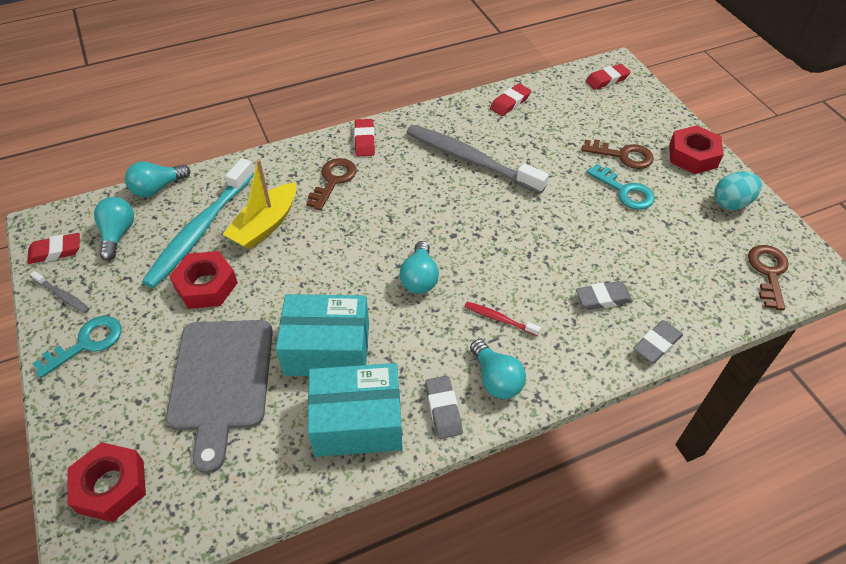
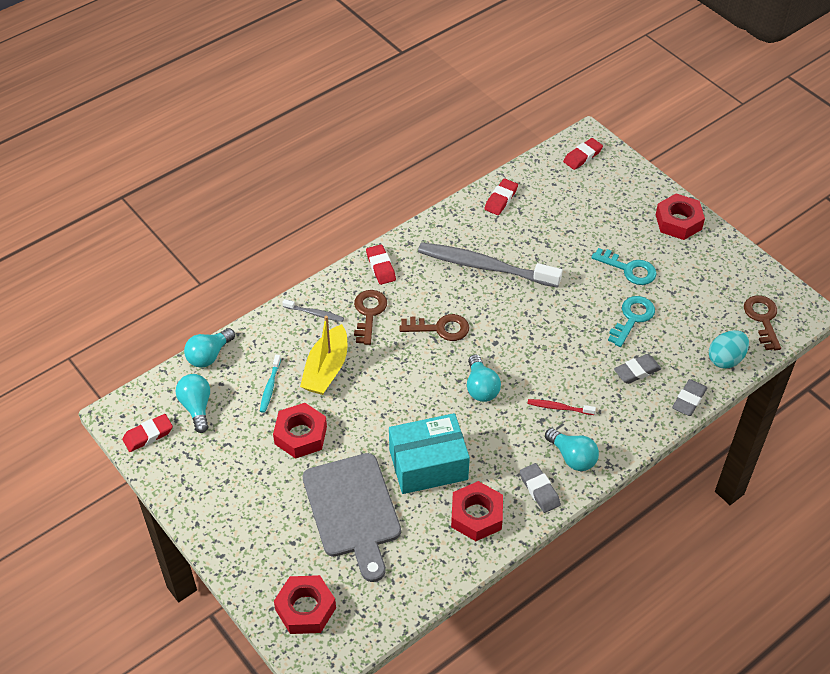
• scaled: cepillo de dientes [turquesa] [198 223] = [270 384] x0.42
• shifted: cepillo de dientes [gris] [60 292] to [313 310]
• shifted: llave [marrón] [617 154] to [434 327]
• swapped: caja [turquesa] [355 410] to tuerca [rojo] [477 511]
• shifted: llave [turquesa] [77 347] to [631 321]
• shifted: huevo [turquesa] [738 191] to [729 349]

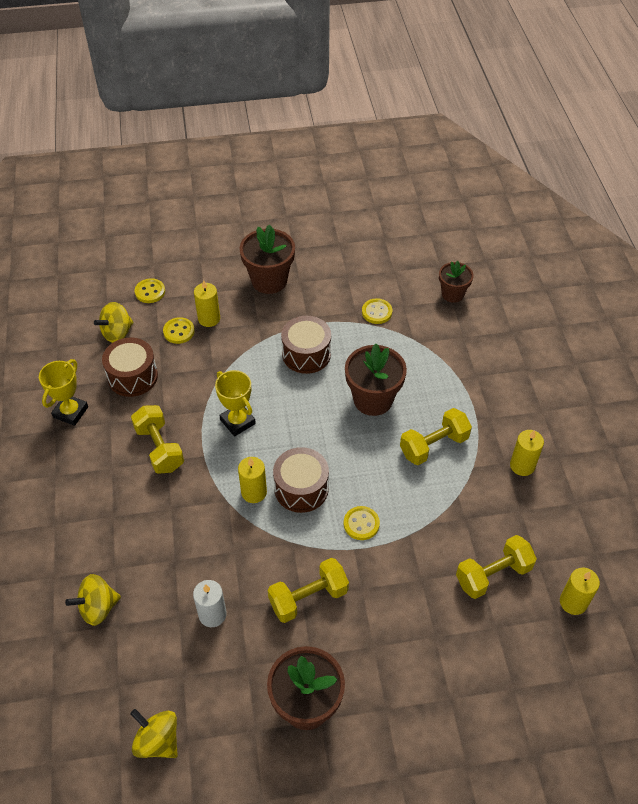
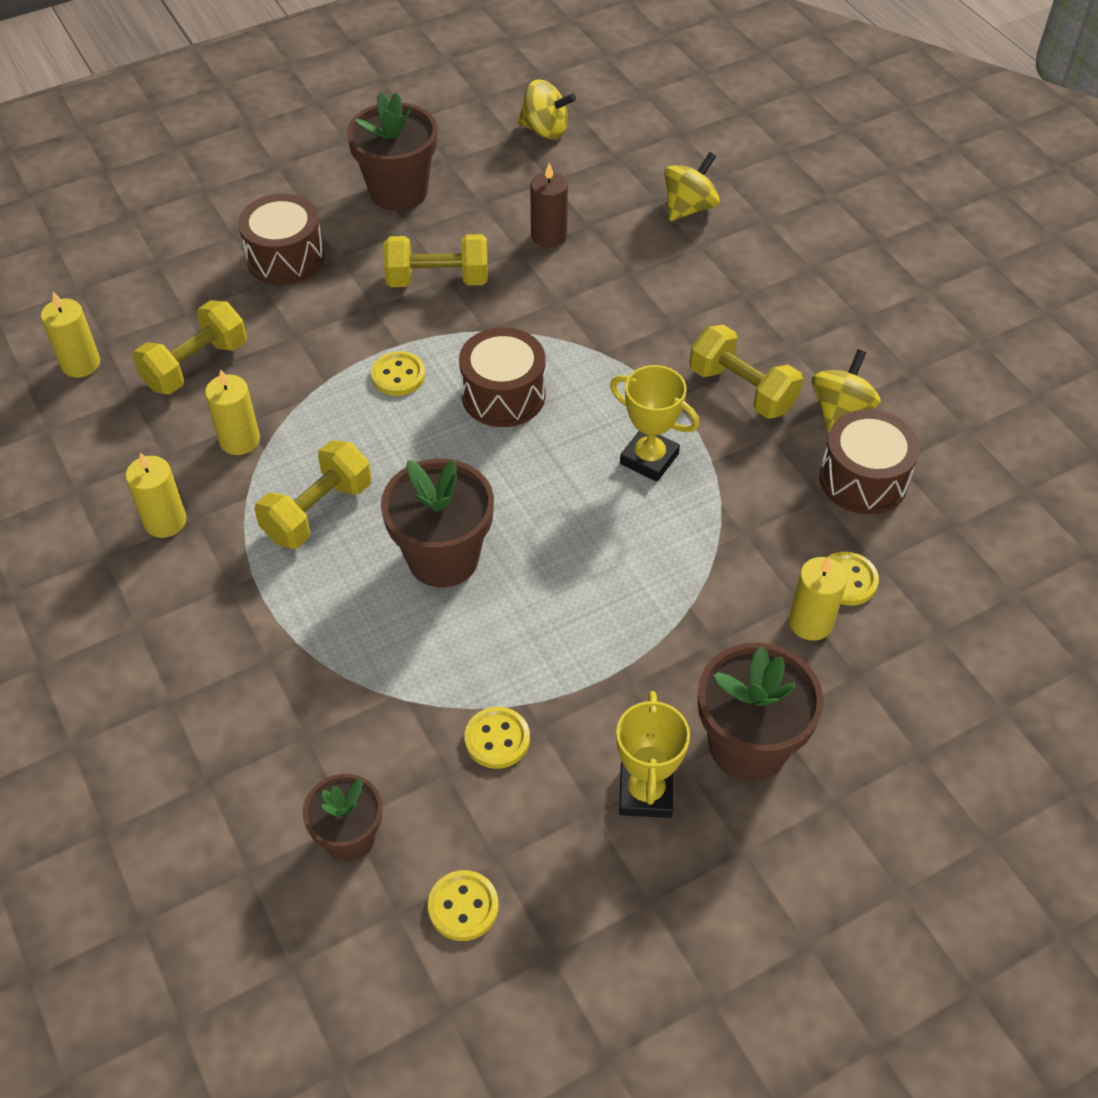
• shifted: vela [amarillo] [252 480] to [232 412]
• shifted: tambor [marrón] [306 345] to [281 239]
• rotated: mancuerna [amarillo] [308 590] = [436 260] 45 degrees clockwise
• shifted: botón [amarillo] [150 290] to [463 905]
• repainted: vela [blanco] [210 603] to vela [marrón] [549 205]
• shifted: trofeo [amarillo] [63 392] to [653 754]
• shifted: peonza [amarillo] [114 322] to [846 391]

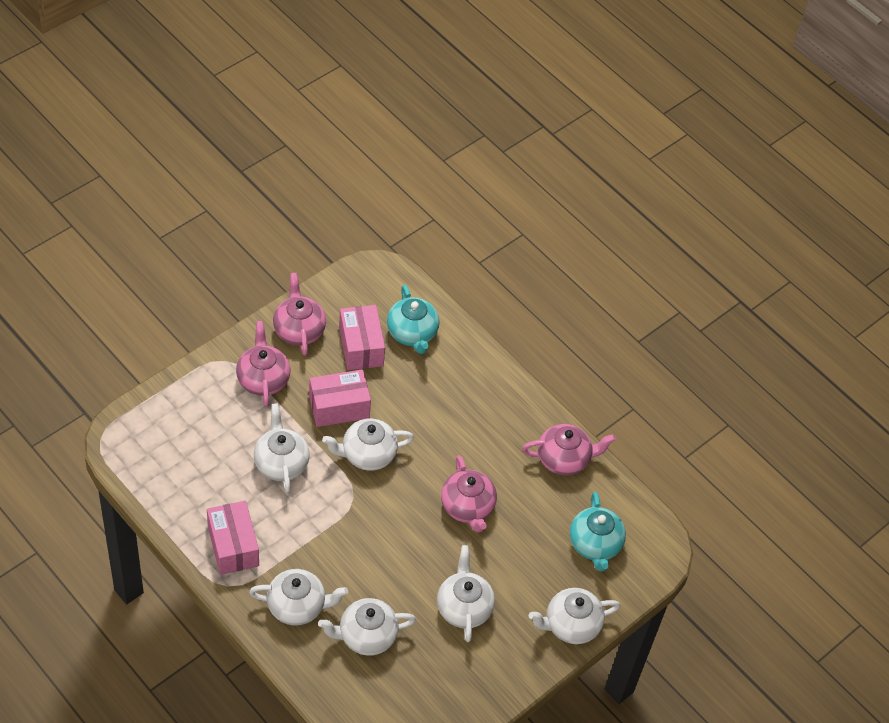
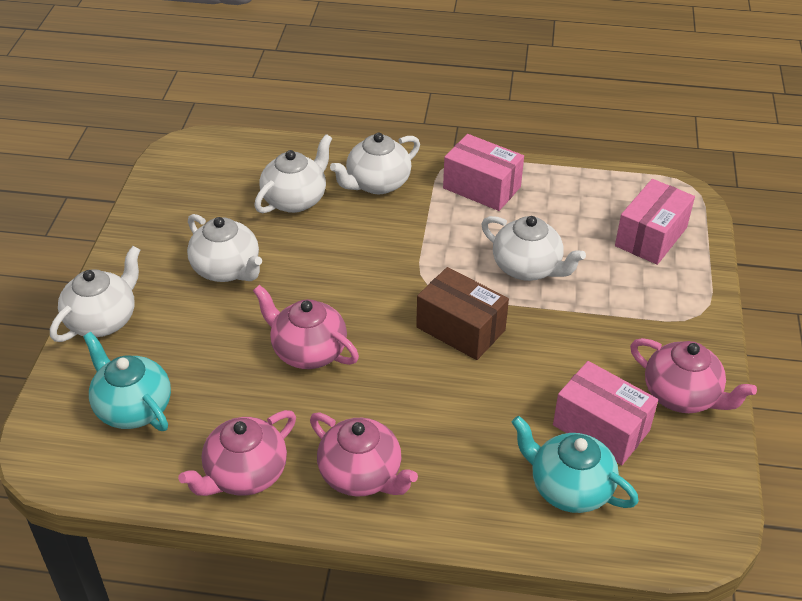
• shifted: tetera [rosa] [263 364] to [364 455]
• swapped: tetera [blanco] [368 444] to caja [marrón] [462 313]
• shifted: caja [rosa] [340 398] to [655 222]

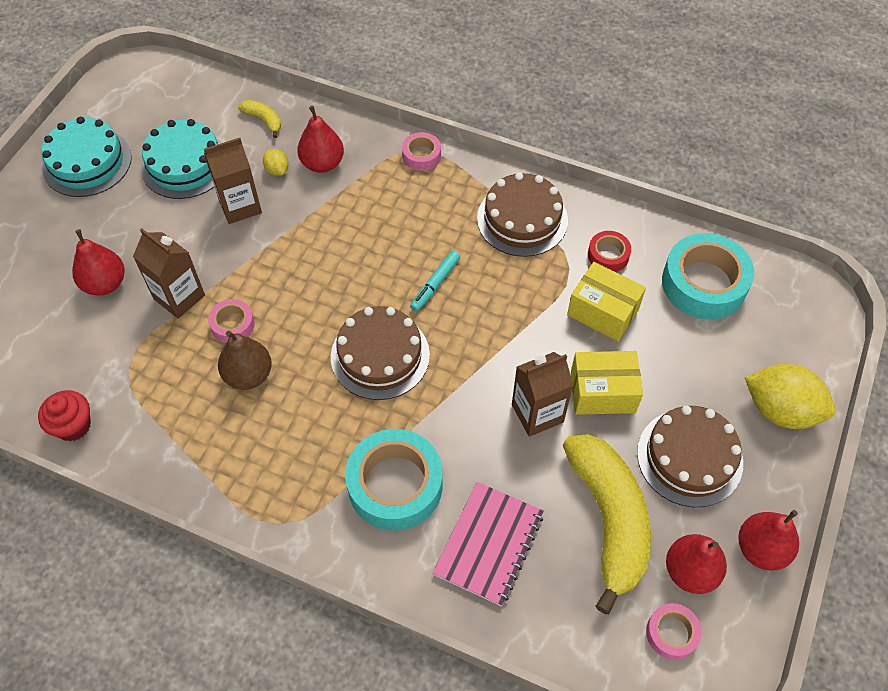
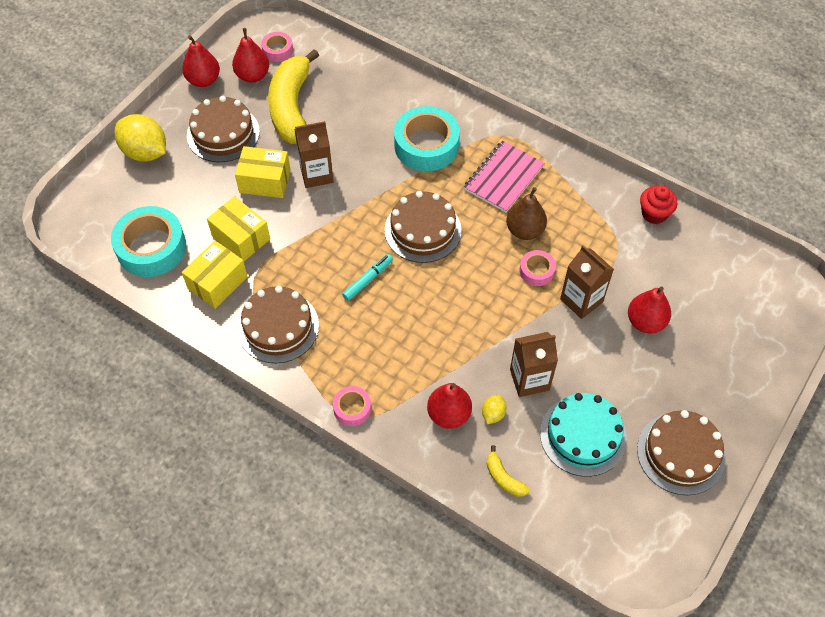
• swapped: cinta adhesiva [rojo] [609 251] to caja [amarillo] [215 275]
• shifted: cuaderno [rosa] [488 544] to [504 177]
• rotated: limón [amarillo] [276 162] = [494 409] 45 degrees clockwise
• repainted: tarta [turquesa] [87 157] to tarta [marrón] [681 452]

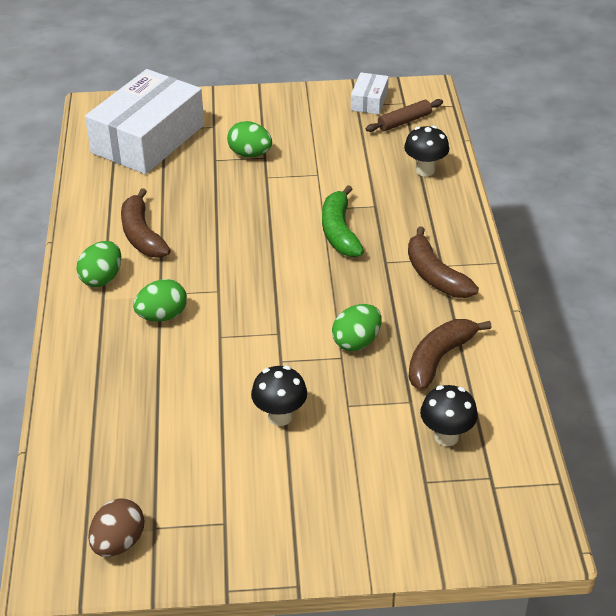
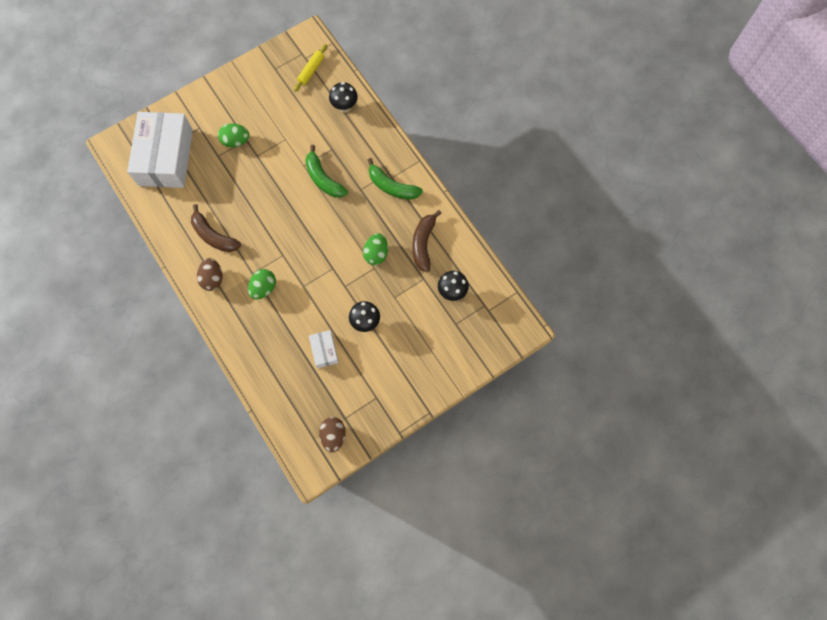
• repainted: huevo [verde] [98 264] to huevo [marrón] [209 274]
• repainted: rodillo [marrón] [404 115] to rodillo [amarillo] [310 68]
• shifted: caja [blanco] [370 93] to [324 349]
• repainted: plátano [marrón] [443 262] to plátano [verde] [395 179]

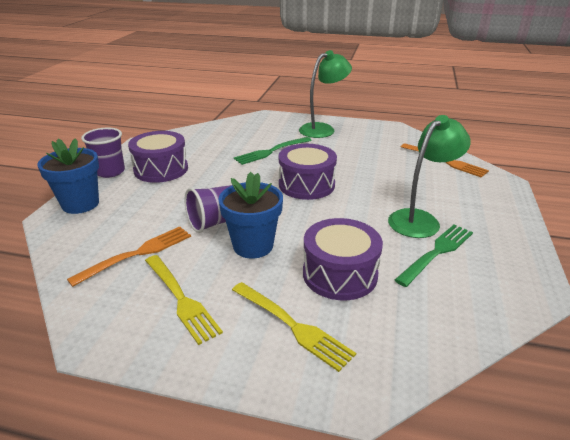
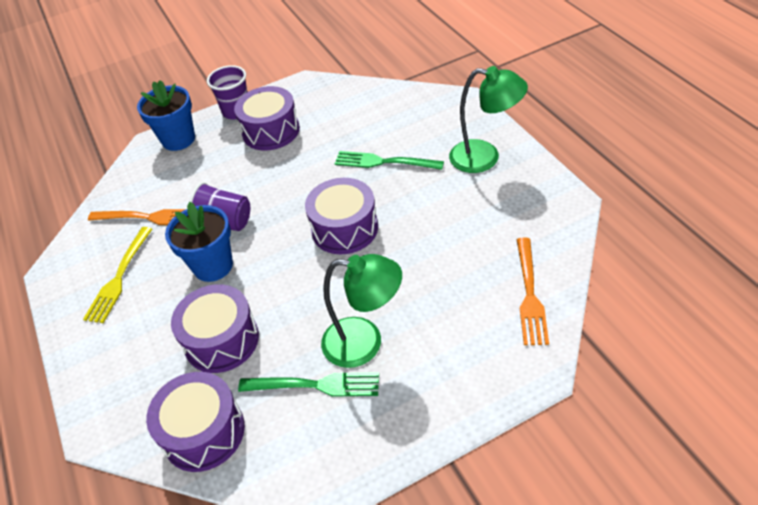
• new: tambor [morado] [195 422]
• gone: tenedor [amarillo] [294 327]

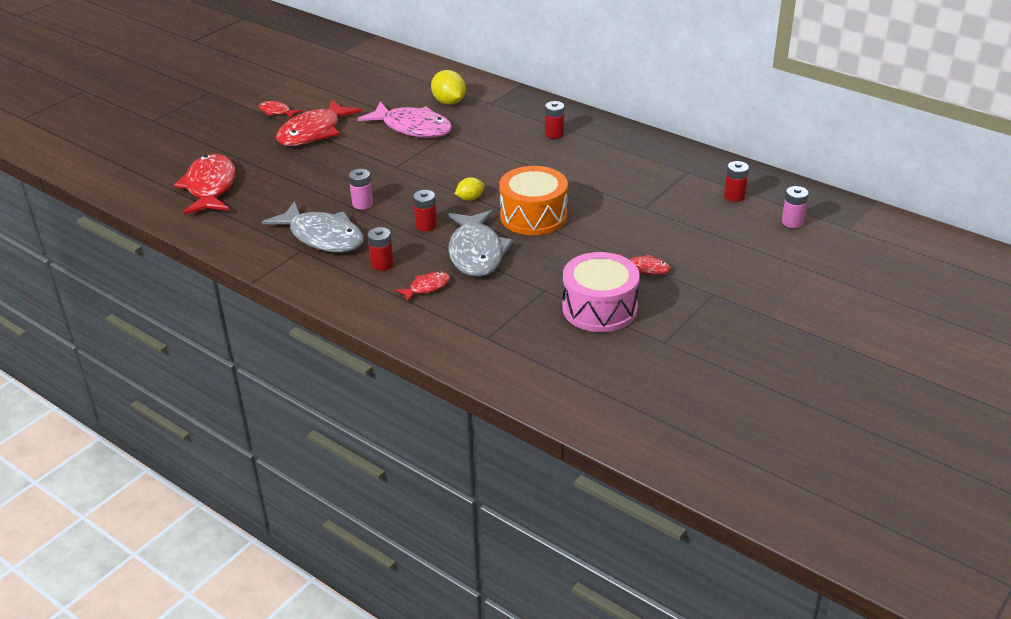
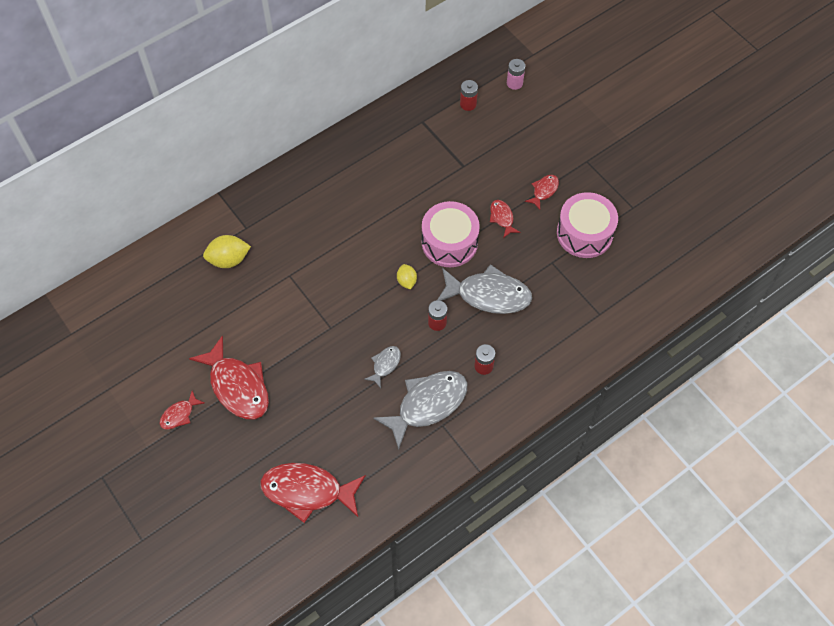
• swapped: pila [rosa] [361 189] to pez [gris] [382 367]
• repainted: tambor [naranja] [533 200] to tambor [rosa] [451 234]
• shifted: pez [rojo] [422 287] to [505 219]
• gone: pez [rosa] [404 120]
• gone: pila [rojo] [554 120]

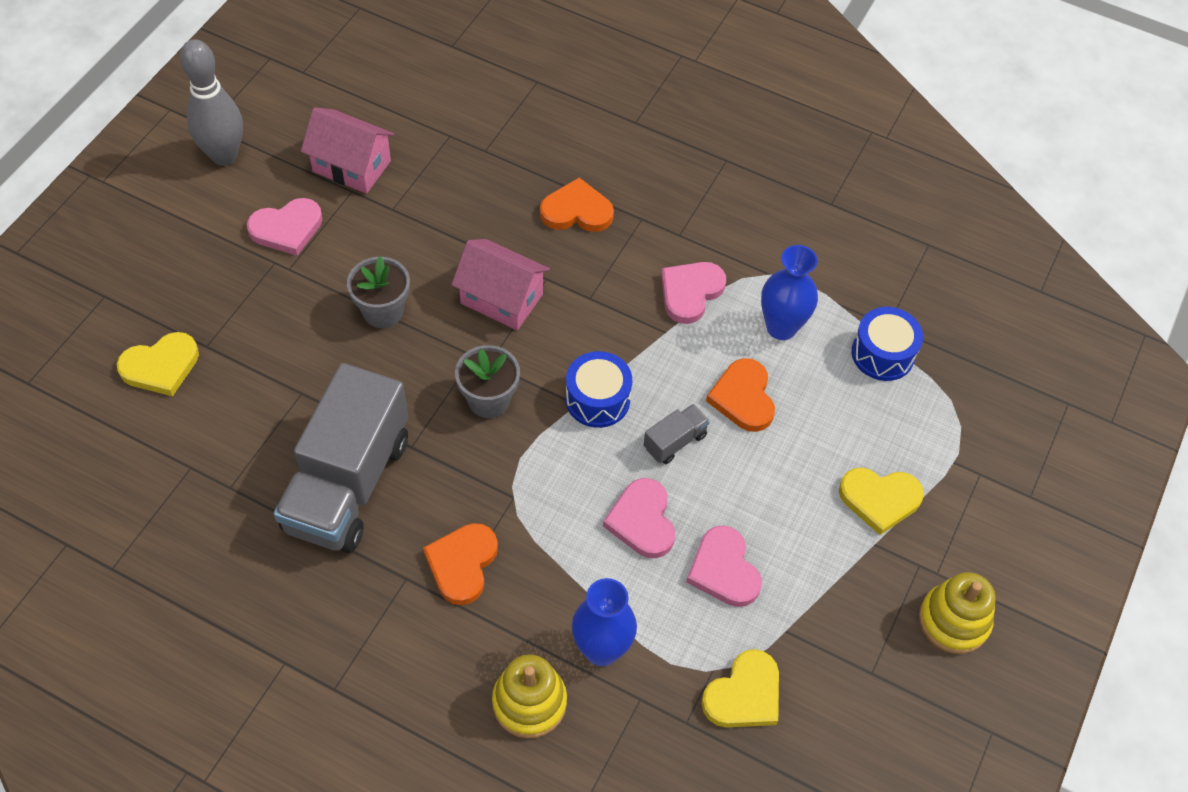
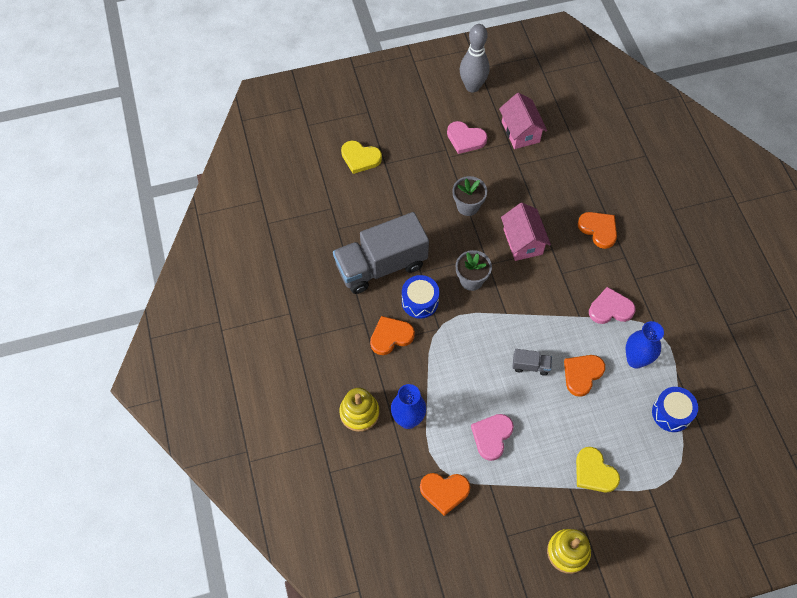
• shifted: tambor [azul] [599 389] to [420 297]
• repainted: corazón [amarillo] [740 688] to corazón [naranja] [445 494]
• gone: corazón [rosa] [639 518]

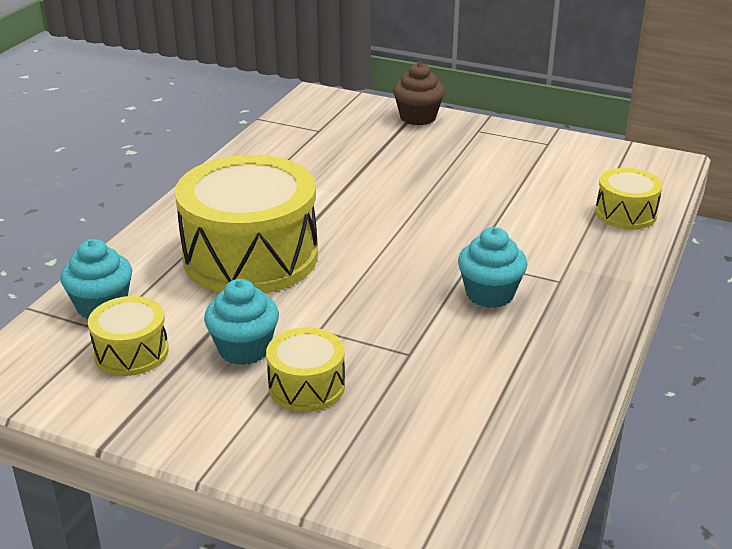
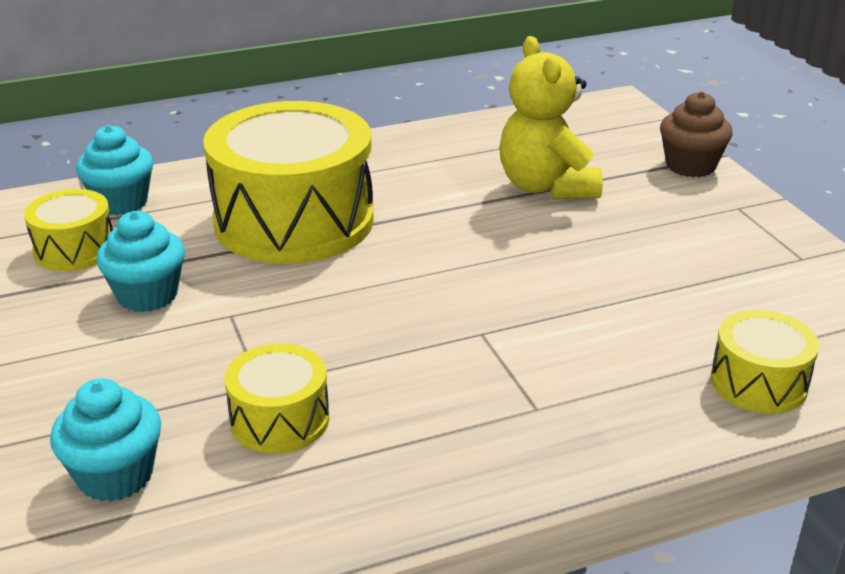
• shifted: magdalena [turquesa] [492 267] to [105 440]
• shifted: tambor [amarillo] [305 369] to [276 398]
• new: osito [amarillo] [551 117]

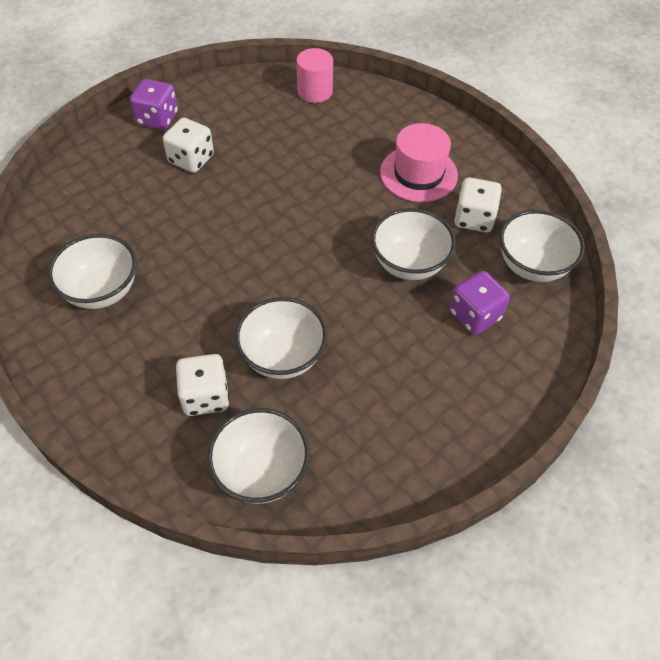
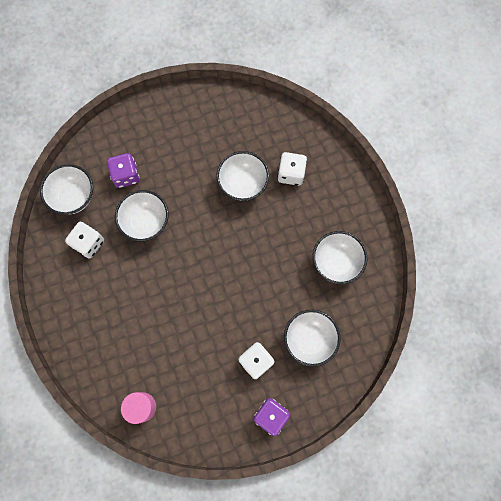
• shifted: cuenco [blanco] [258 456] to [312 338]
• gone: sombrero [rosa] [419 162]

